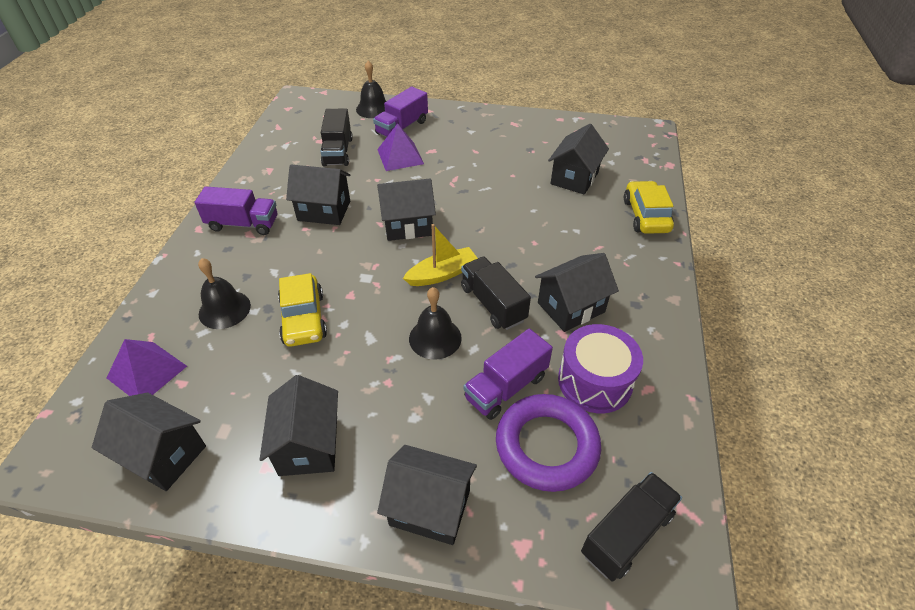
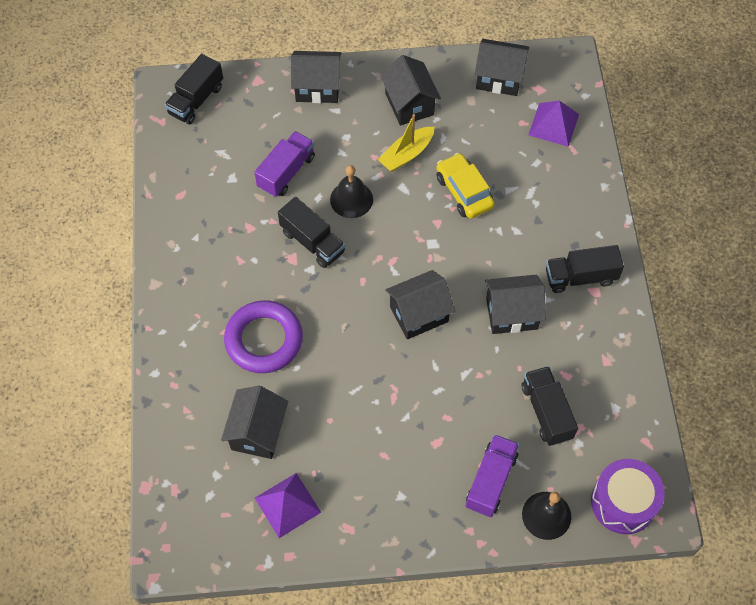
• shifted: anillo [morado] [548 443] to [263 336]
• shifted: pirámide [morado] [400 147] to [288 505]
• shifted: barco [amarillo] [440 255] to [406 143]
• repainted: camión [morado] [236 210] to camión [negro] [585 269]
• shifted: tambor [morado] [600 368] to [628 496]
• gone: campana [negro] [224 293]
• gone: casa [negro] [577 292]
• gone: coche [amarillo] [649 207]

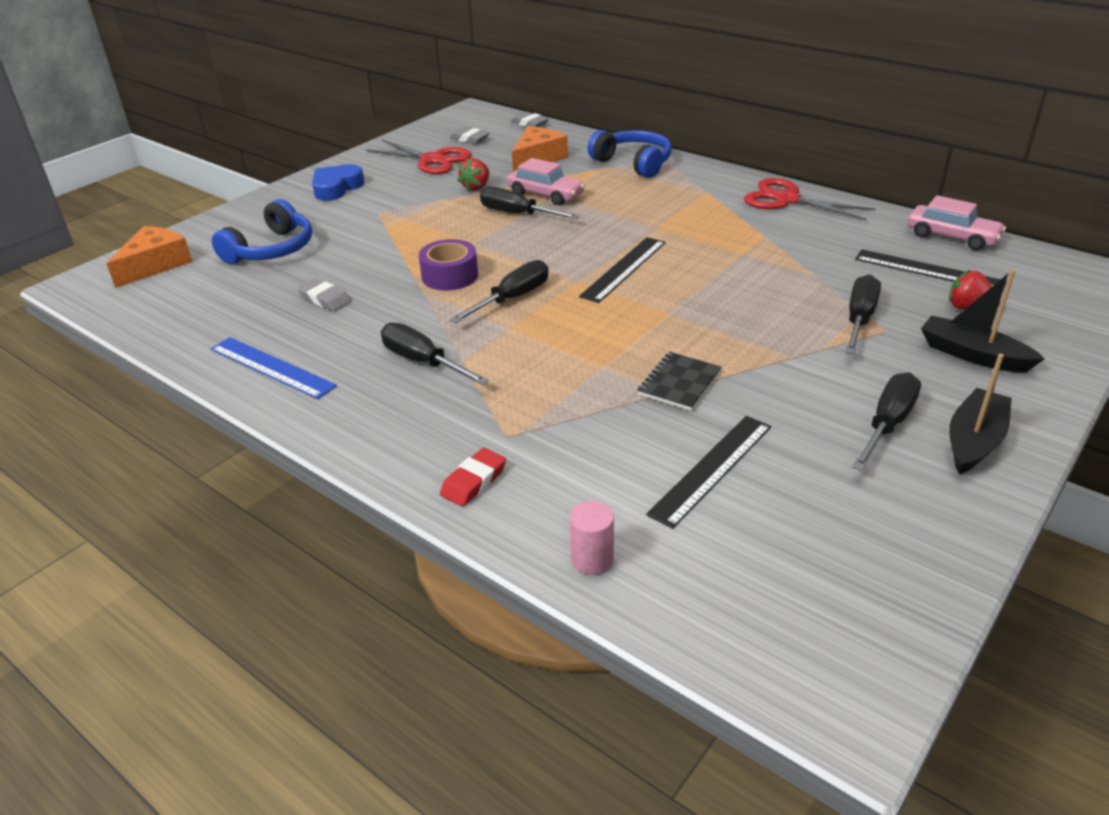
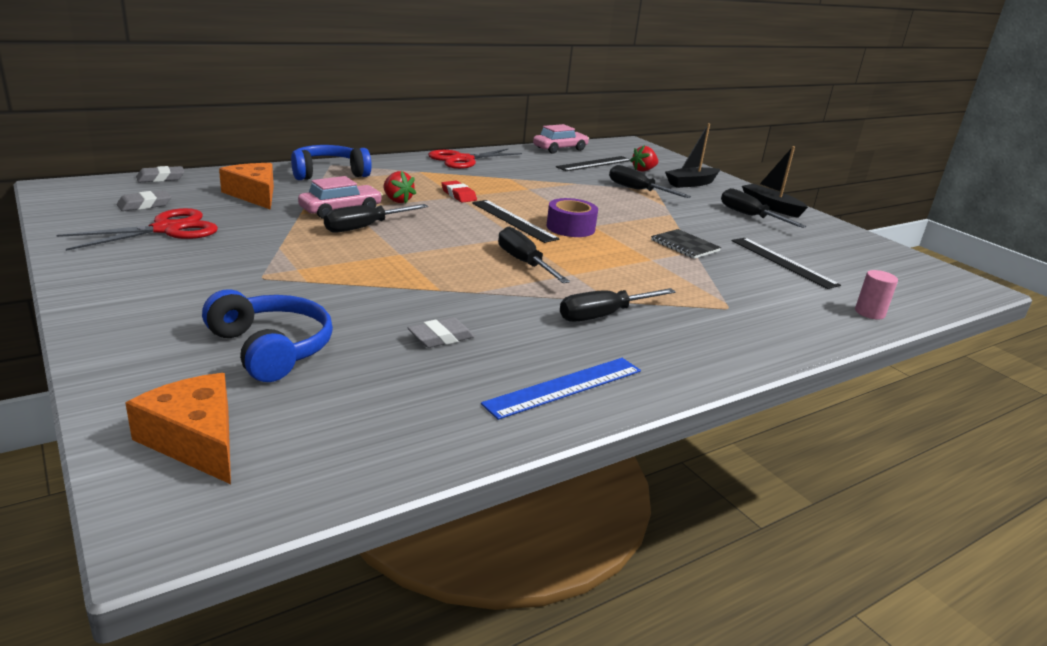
• shifted: fresa [rojo] [473 174] to [400 187]
• shifted: goma de borrar [rojo] [473 477] to [459 192]
• shifted: cinta adhesiva [morado] [448 264] to [572 217]
• gone: corazón [azul] [338 182]

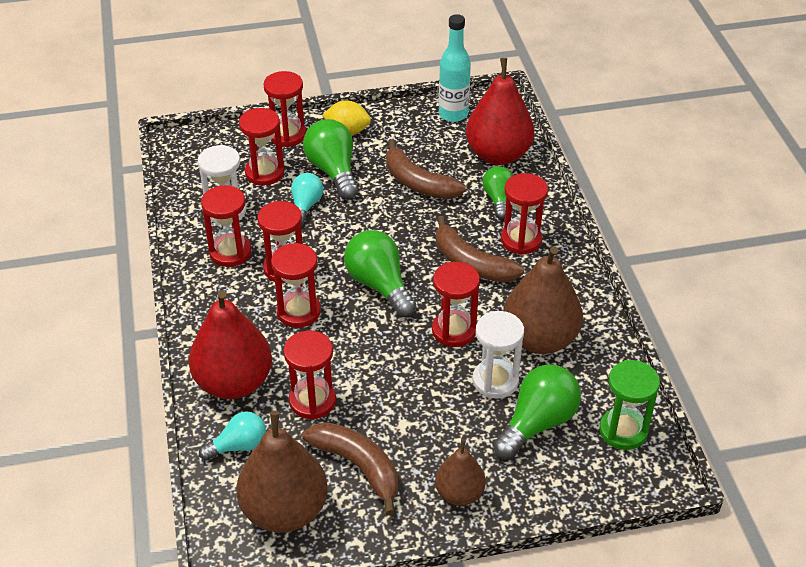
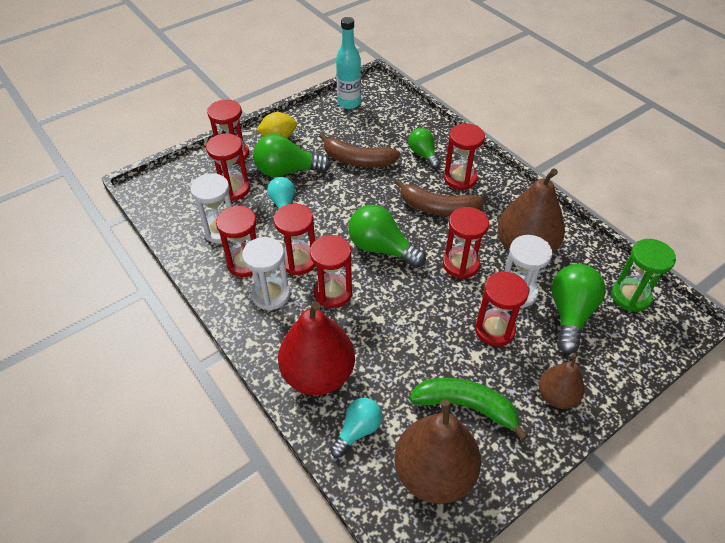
• new: reloj de arena [blanco] [266 274]
• rotated: bombilla [verde] [330 159] = [292 155] 45 degrees counterclockwise
• repainted: plátano [marrón] [350 468] to plátano [verde] [468 409]
• shifted: reloj de arena [rojo] [310 375] to [502 309]
• gone: pera [rojo] [500 111]

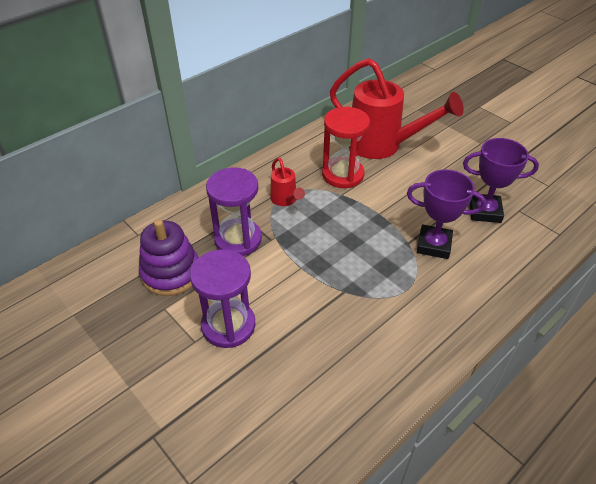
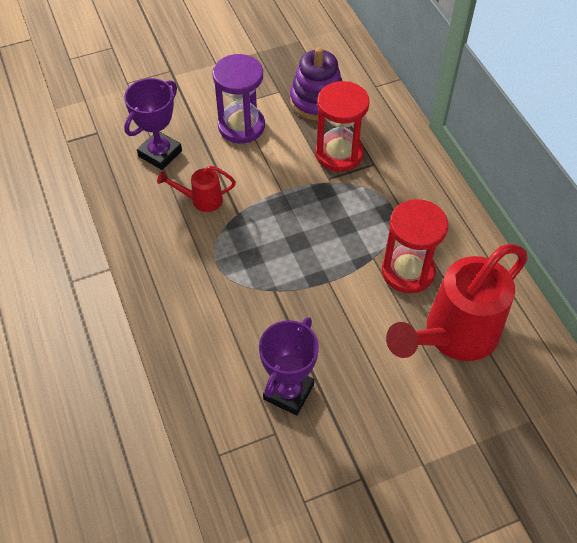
• shifted: trofeo [morado] [446 214] to [153 124]
• shifted: regadera [rojo] [287 182] to [196 189]
• repainted: reloj de arena [morado] [234 211] to reloj de arena [rojo] [342 126]

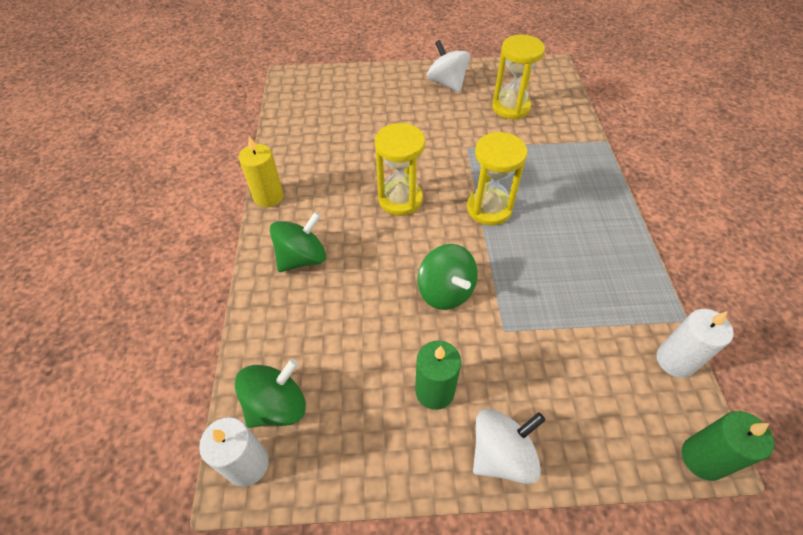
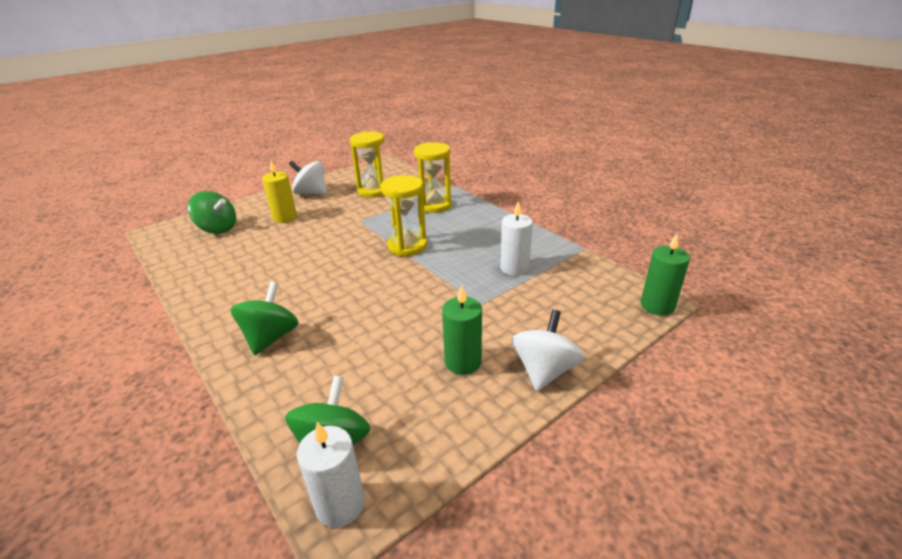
• shifted: peonza [verde] [448 277] to [212 212]
• shifted: vela [amarillo] [261 171] to [279 191]
• shifted: reloj de arena [amarillo] [400 169] to [433 177]
• shifted: vela [blanco] [695 343] to [516 238]

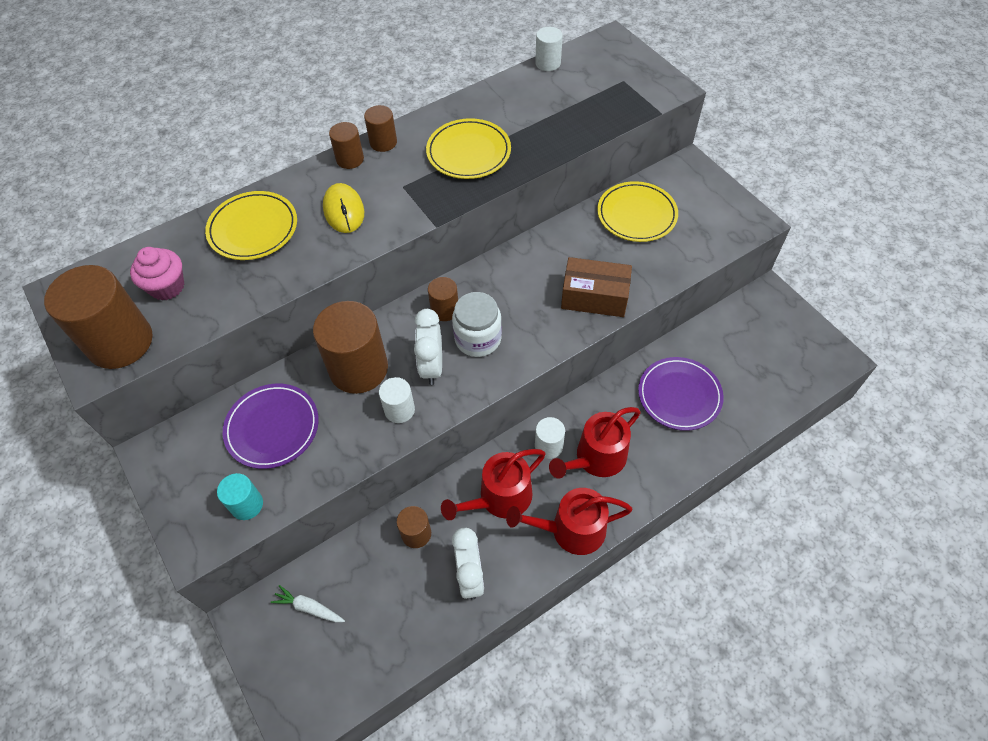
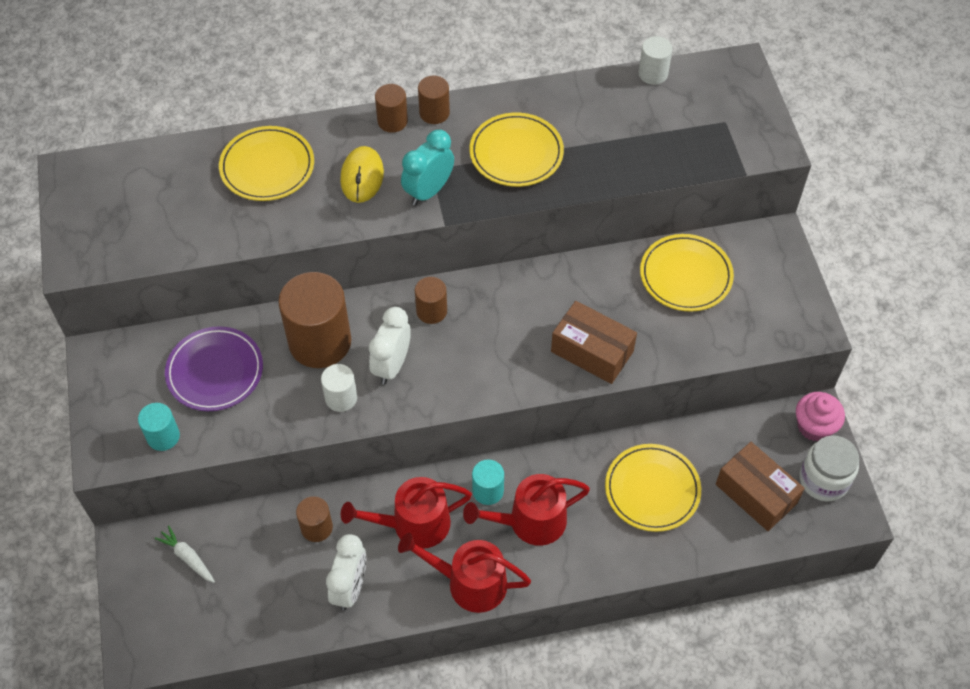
• new: despertador [turquesa] [427 168]
• repainted: cilindro [blanco] [550 438] to cilindro [turquesa] [488 482]
• repainted: plato [morado] [681 394] to plato [amarillo] [653 488]
• new: caja [marrón] [760 486]
• shifted: magdalena [rosa] [157 273] to [820 416]
• shifted: tarro [blanco] [477 324] to [829 468]
• gone: cilindro [marrón] [98 317]

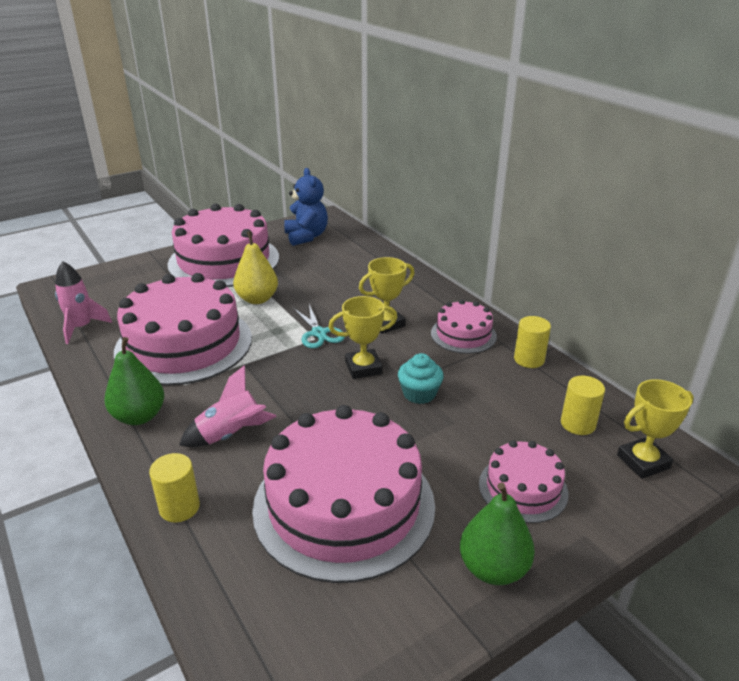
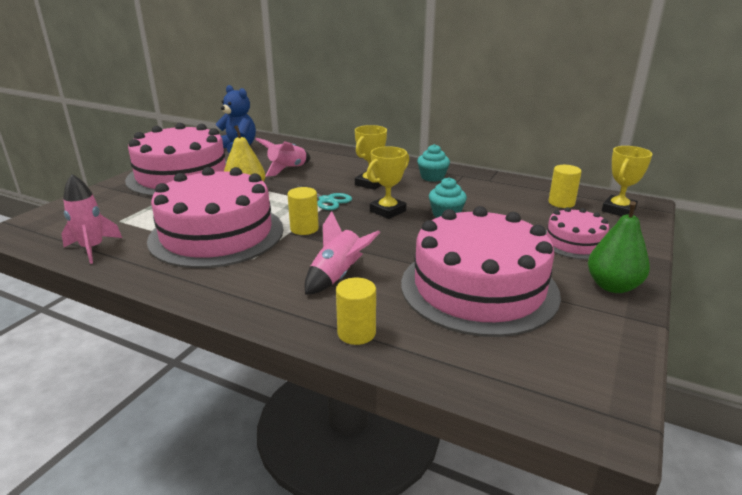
• new: cohete [rosa] [283 157]
• shifted: cilindro [amarillo] [532 342] to [303 211]
• swapped: tarta [rosa] [464 327] to magdalena [turquesa] [433 163]
• gone: pera [verde] [134 381]

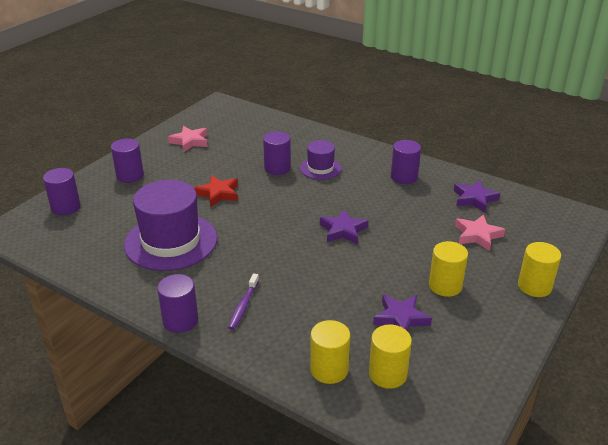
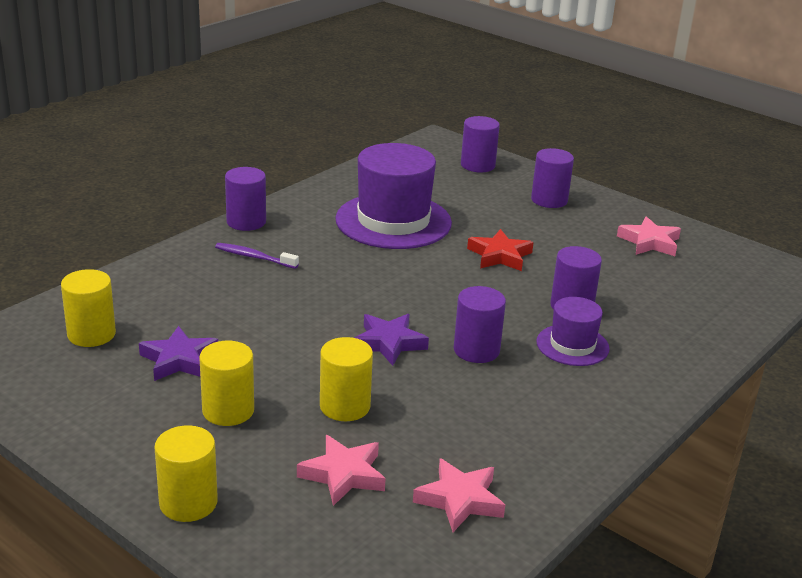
• shifted: cilindro [amarillo] [330 352] to [346 379]
• repainted: estrella [morado] [477 196] to estrella [rosa] [459 495]
• shifted: cilindro [morado] [406 162] to [480 324]

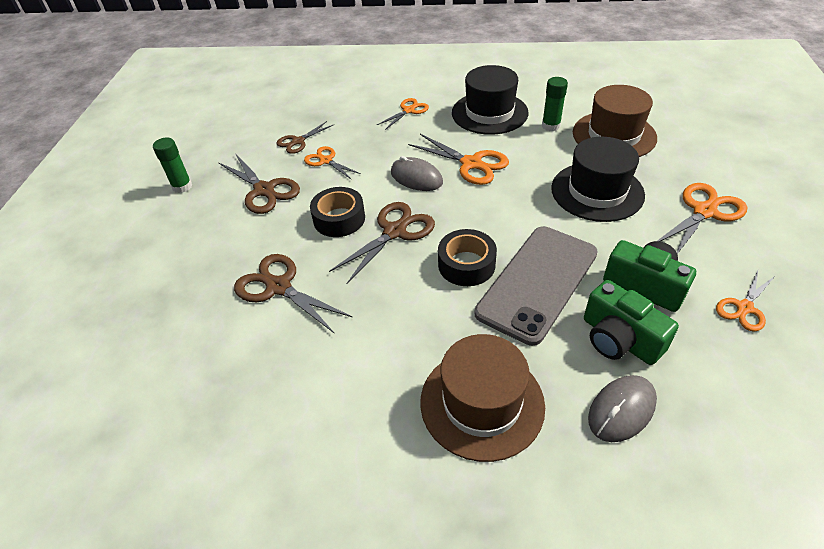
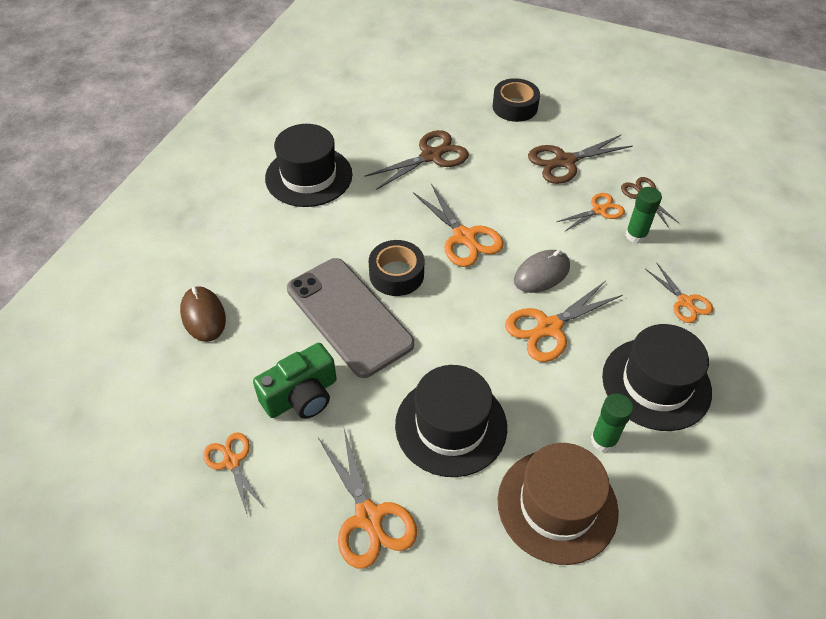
• repainted: ratón [gris] [622 408] to ratón [marrón] [203 314]
• new: sombrero [negro] [308 165]
• repainted: tijeras [marrón] [382 243] to tijeras [naranja] [458 225]
• shifted: cinta adhesiva [negro] [337 212] to [516 100]
• shifted: barra de pegamento [verde] [172 165] to [643 215]
• gone: sombrero [marrón] [482 398]
• gone: cámara [verde] [631 322]

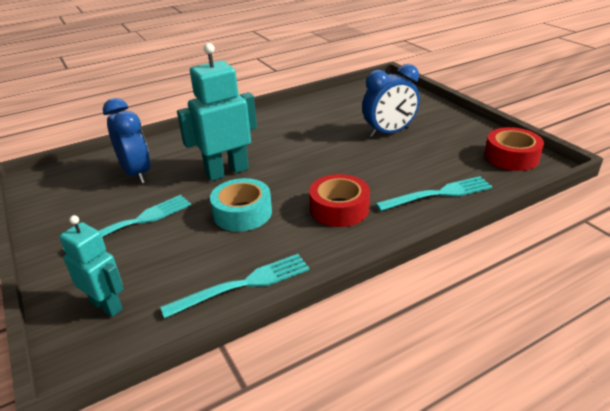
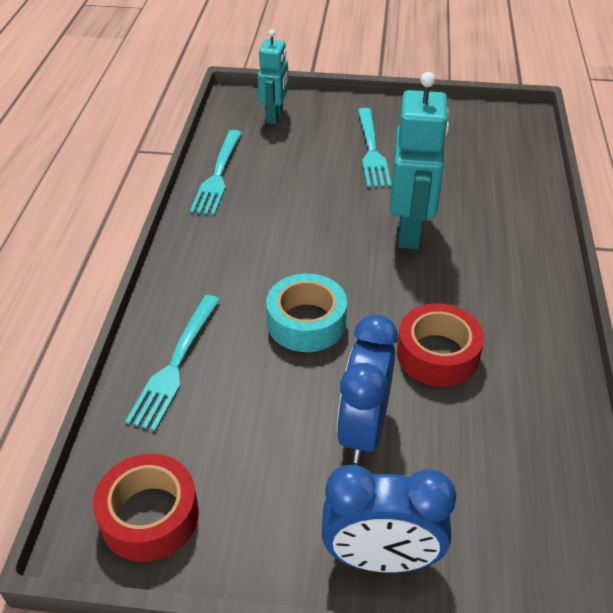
• rotated: robot [turquesa] [91 266] = [273 76] 60 degrees counterclockwise
• shifted: cinta adhesiva [turquesa] [241 204] to [306 312]
• shifted: despertador [azul] [126 141] to [389 518]
• shifted: cinta adhesiva [rojo] [339 200] to [440 345]

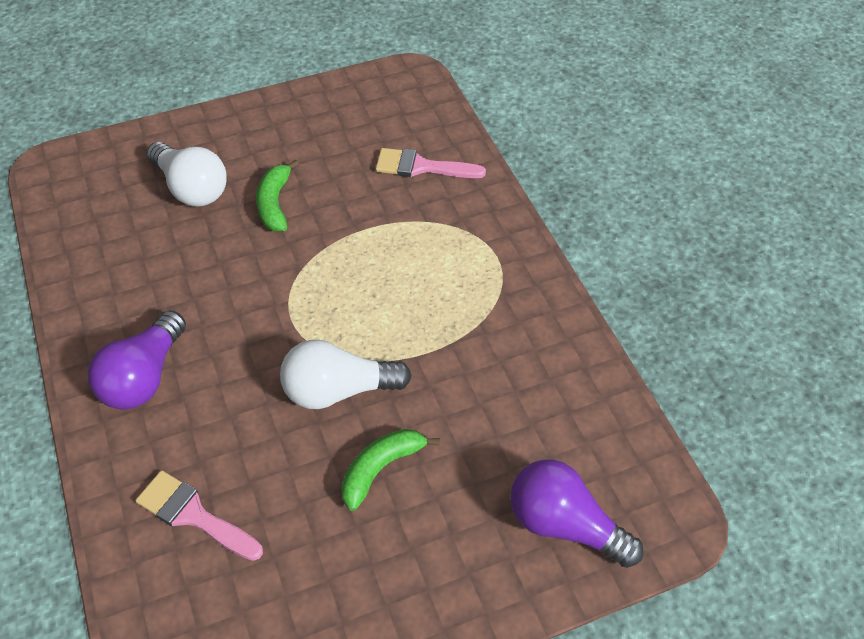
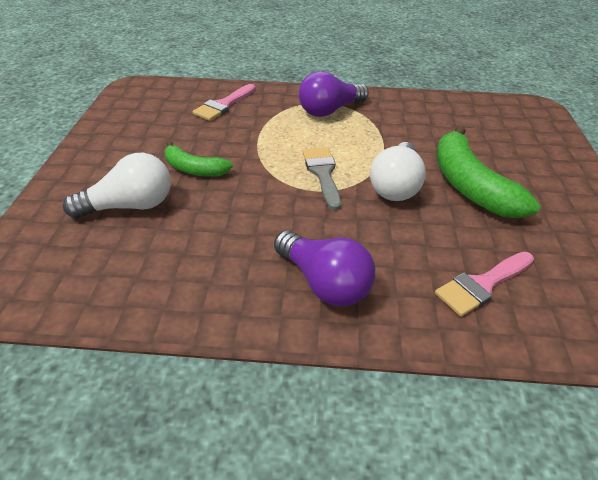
• shifted: bombilla [morado] [577 514] to [334 94]
• new: pincel [gris] [322 178]
• scaled: plátano [verde] [390 470] = [488 172] x1.75

